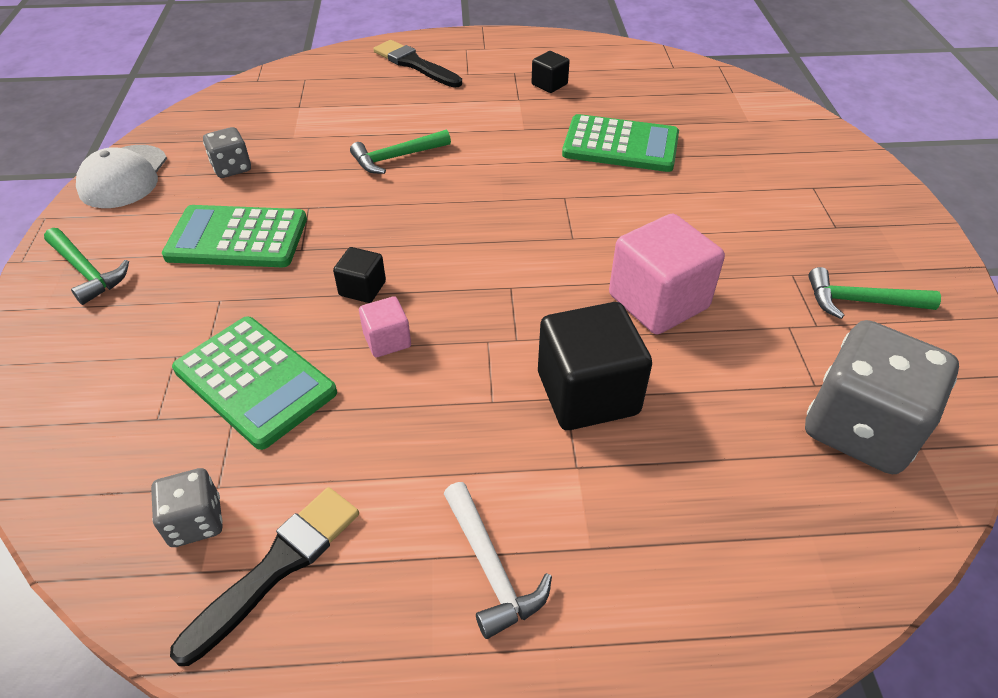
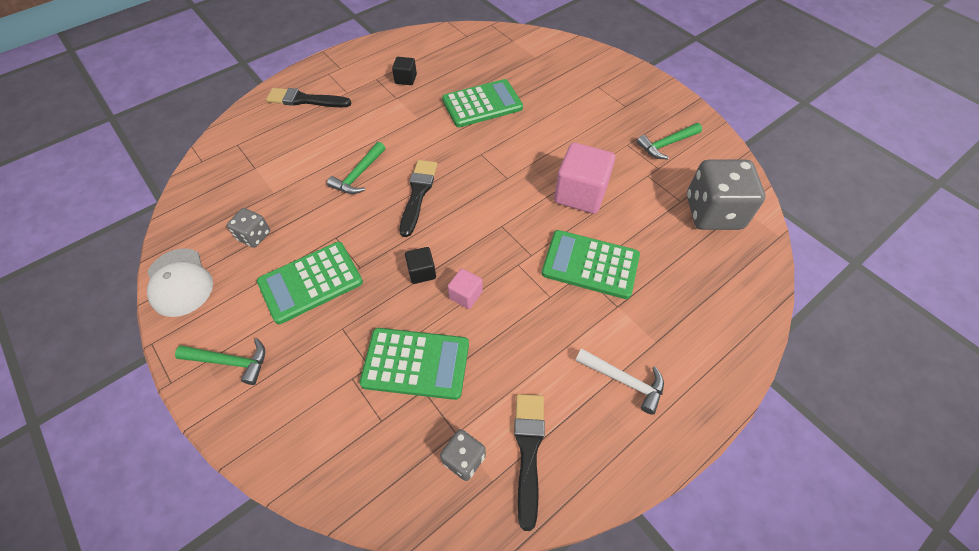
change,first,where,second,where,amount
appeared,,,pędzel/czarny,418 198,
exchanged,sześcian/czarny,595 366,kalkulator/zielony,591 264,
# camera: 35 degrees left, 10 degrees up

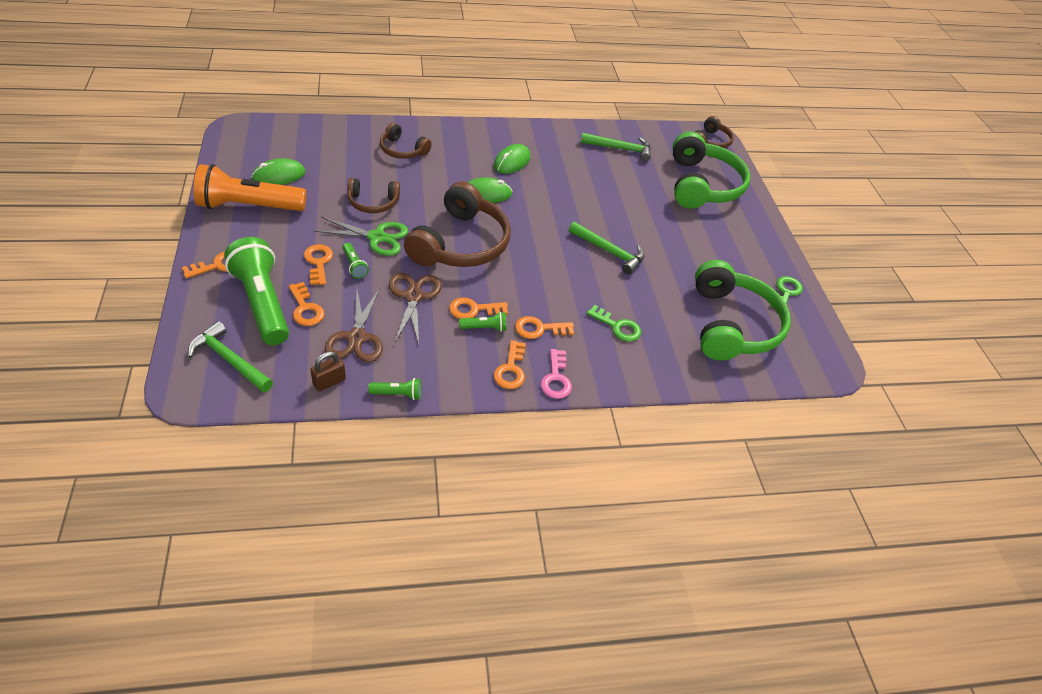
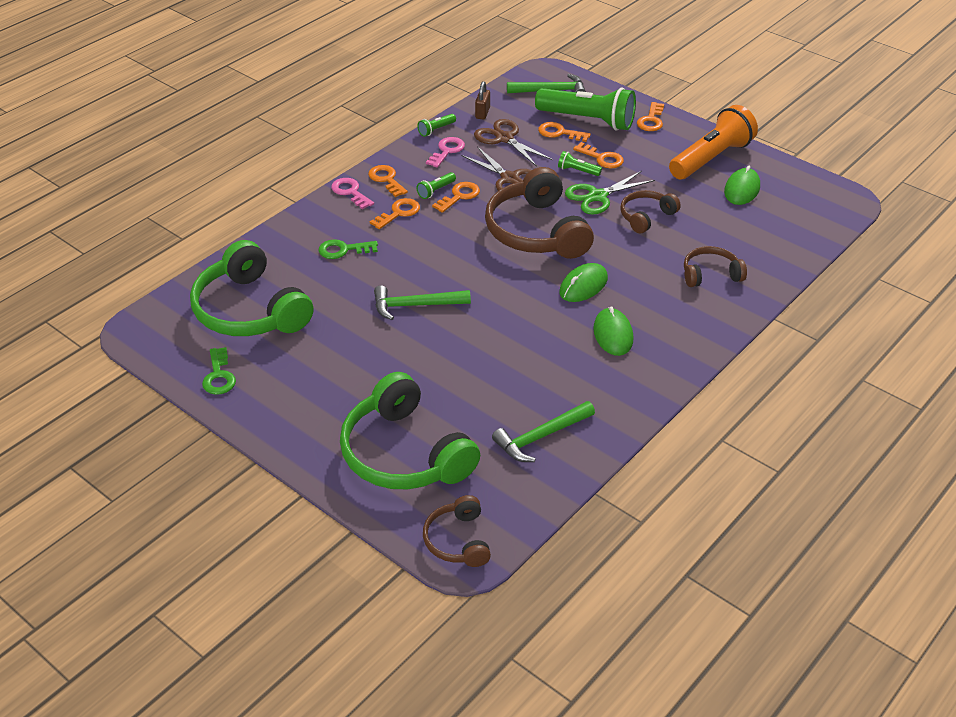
change,first,where,second,where,amount
appeared,,,klucz/różowy,445 152,
# camera: 145 degrees right, 5 degrees down

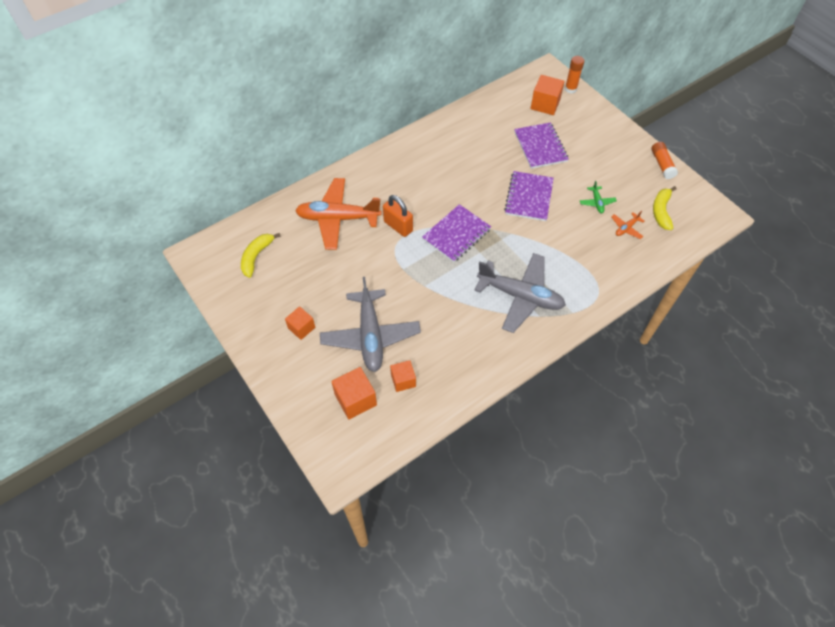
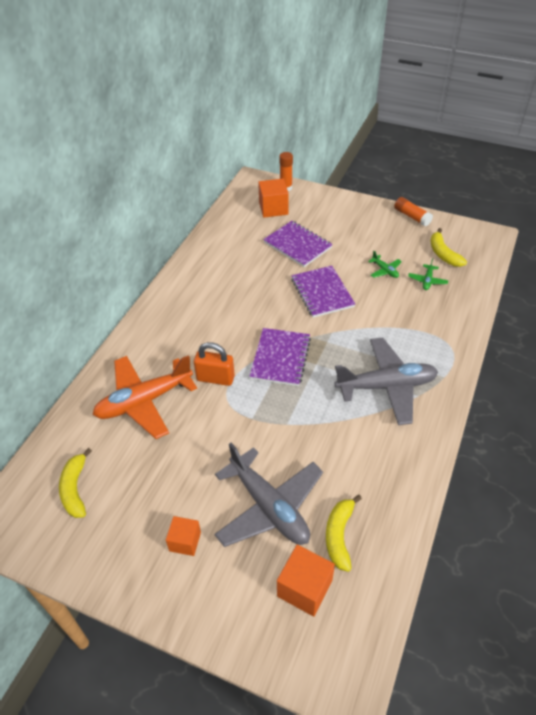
change,first,where,second,where,amount
exchanged,sześcian/pomarańczowy,403 376,banan/żółty,344 533,
colour,samolot/pomarańczowy,627 225,samolot/zielony,428 274,
# camera: 30 degrees left, 10 degrees down

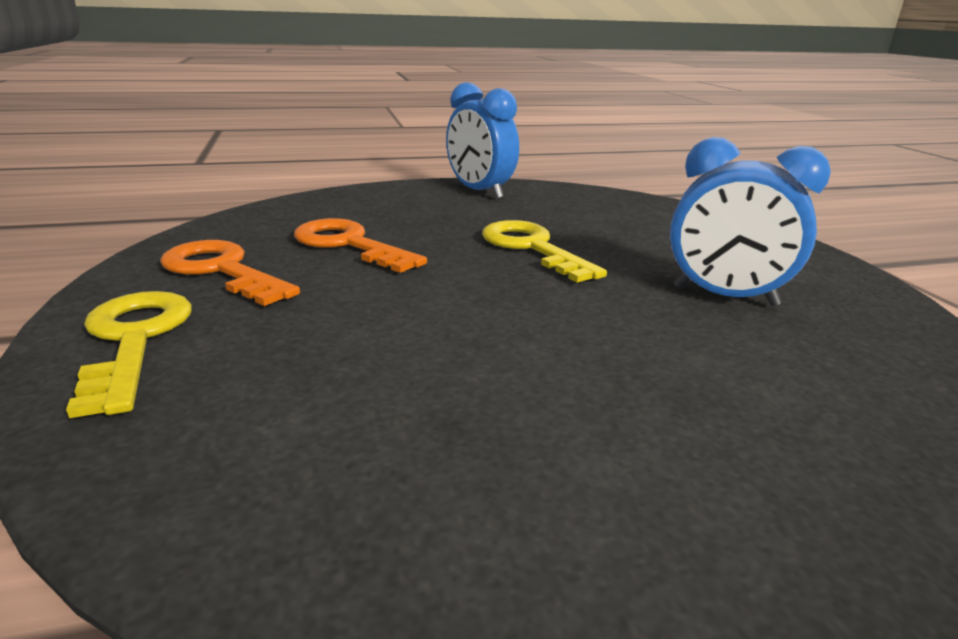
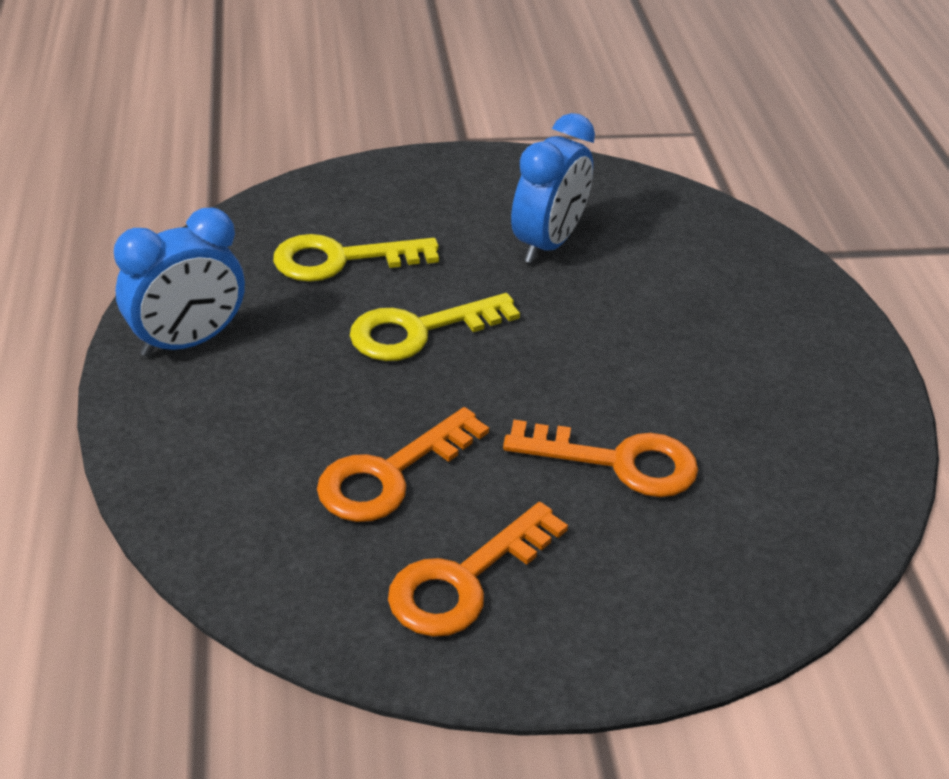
change,first,where,second,where,amount
appeared,,,klucz/pomarańczowy,600 458,
relocated,klucz/żółty,129 354,,356 258,
# camera: 85 degrees left, 15 degrees up

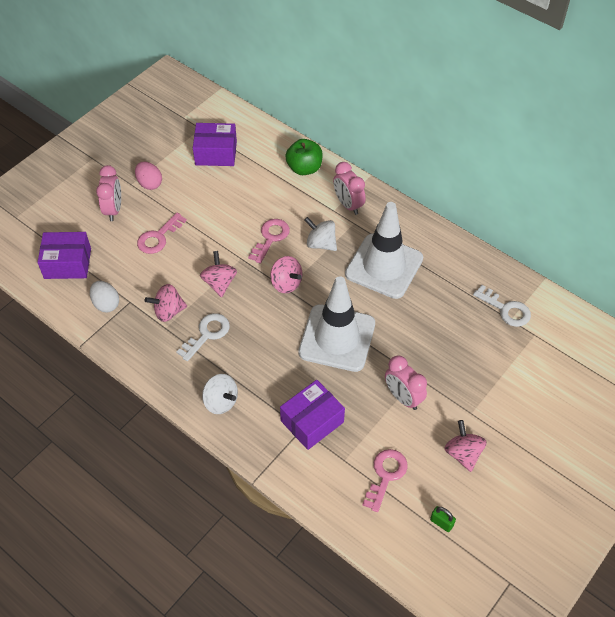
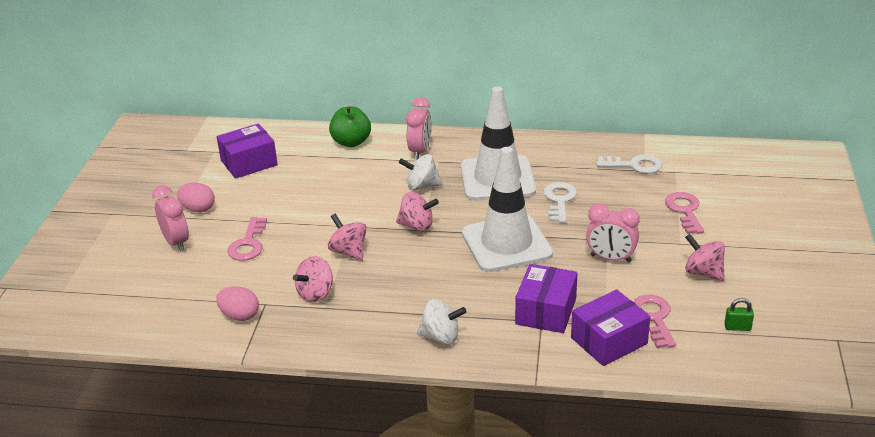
change,first,where,second,where,amount
relocated,pudełko/fioletowy,64 255,,610 328,
relocated,klucz/biały,203 337,,560 202,
relocated,klucz/różowy,269 241,,684 213,
colour,jajko/biały,104 296,jajko/różowy,237 303,
spun,budzik/różowy,349 188,,419 128,105 degrees counterclockwise
# camera: 30 degrees left, 20 degrees down

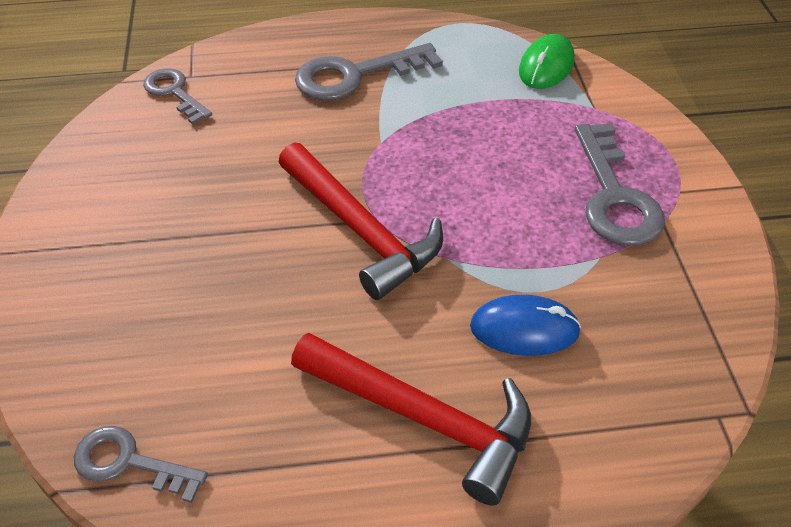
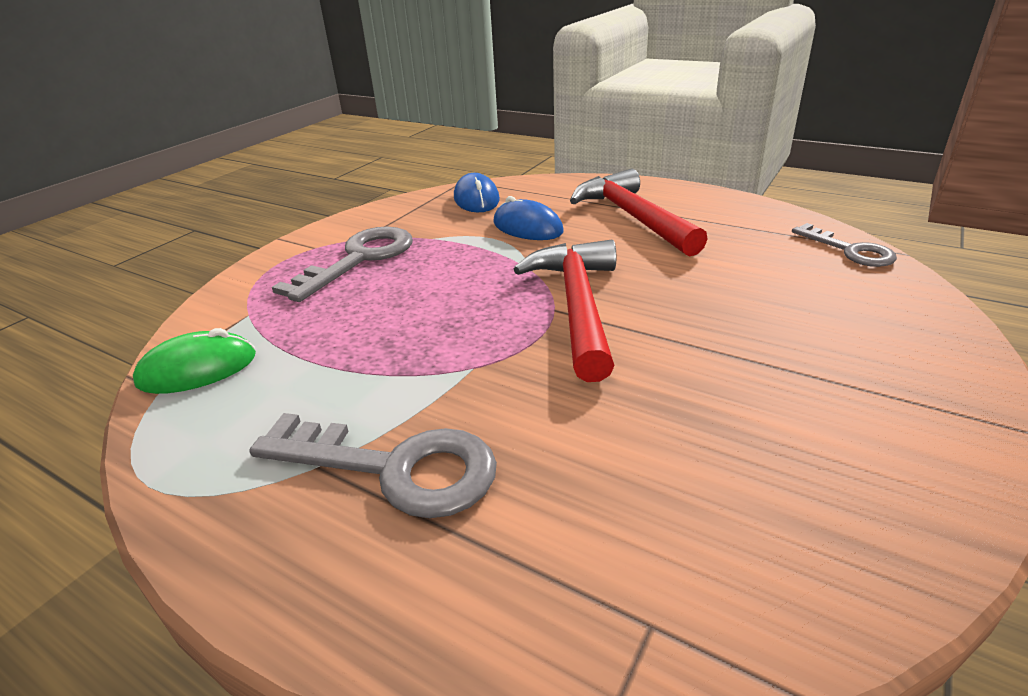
change,first,where,second,where,amount
missing,klucz/szary,177 96,,,
appeared,,,myszka/niebieski,477 193,
# camera: 140 degrees left, 15 degrees down

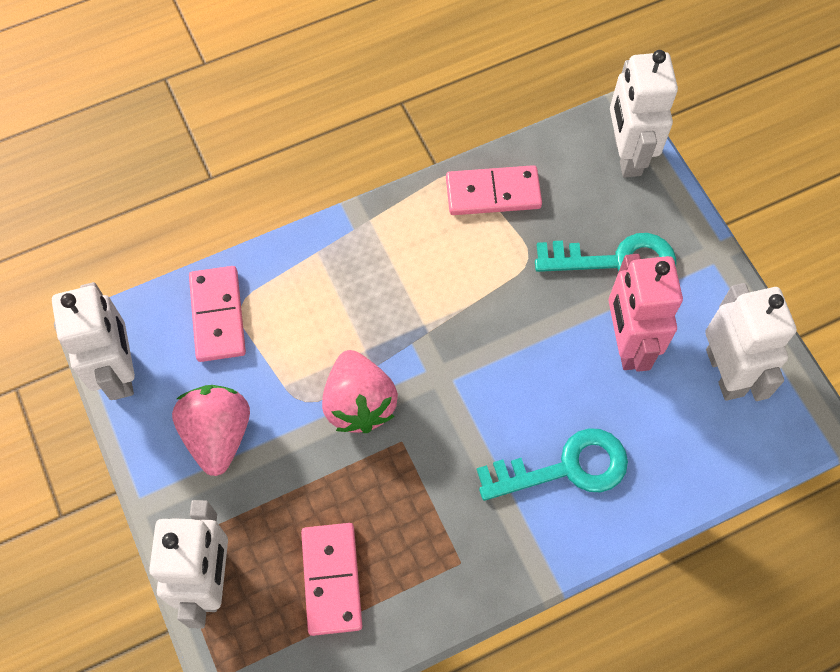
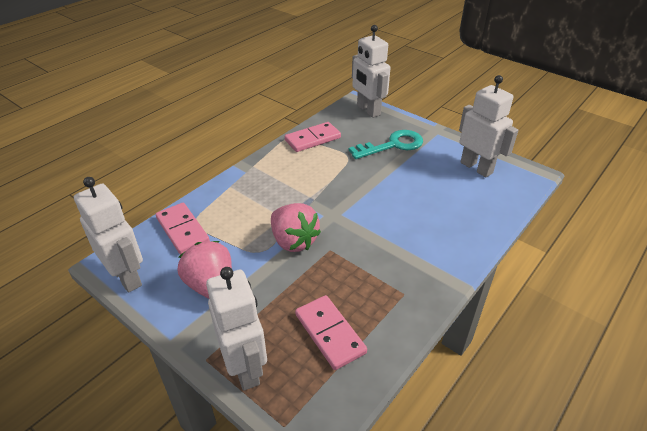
change,first,where,second,where,amount
missing,klucz/turkusowy,552 464,,,
missing,robot/różowy,645 313,,,
# camera: 25 degrees left, 25 degrees down

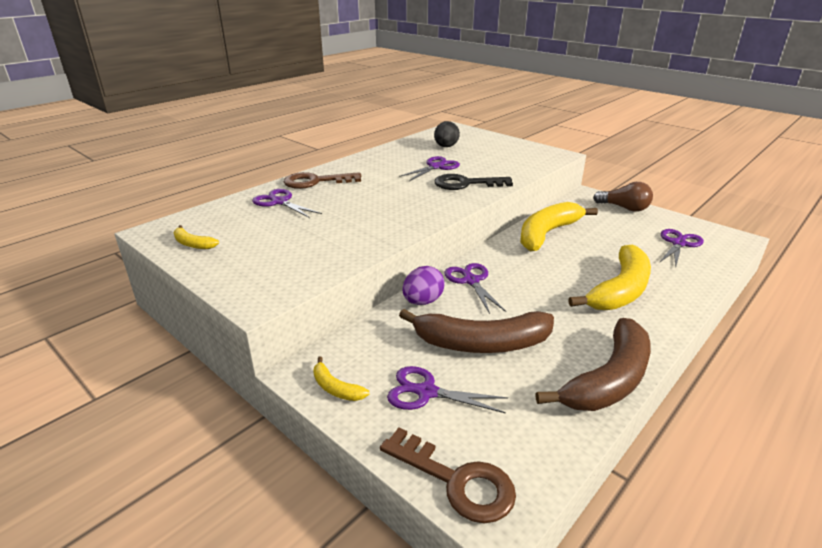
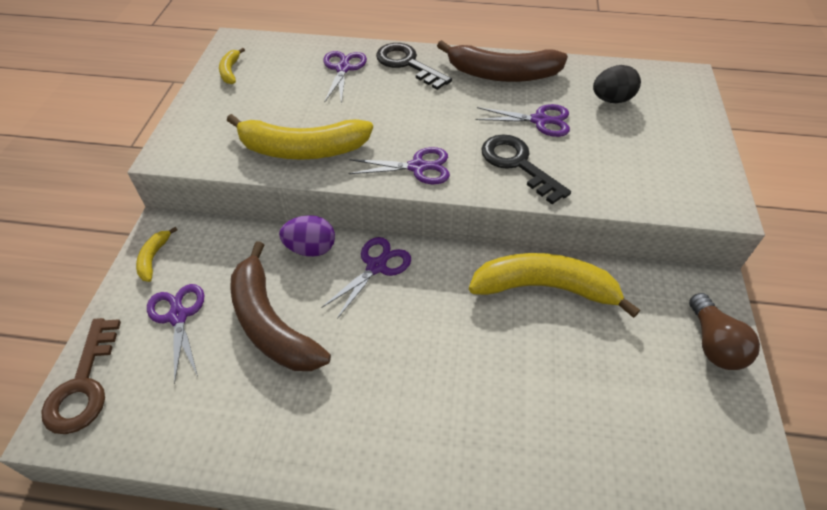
change,first,where,second,where,amount
relocated,banan/brązowy,593 364,,502 61,
relocated,banan/żółty,609 277,,300 137,
relocated,nożyczki/fioletowy,681 247,,399 165,
colour,klucz/brązowy,322 180,klucz/czarny,414 66,
# camera: 55 degrees right, 20 degrees up

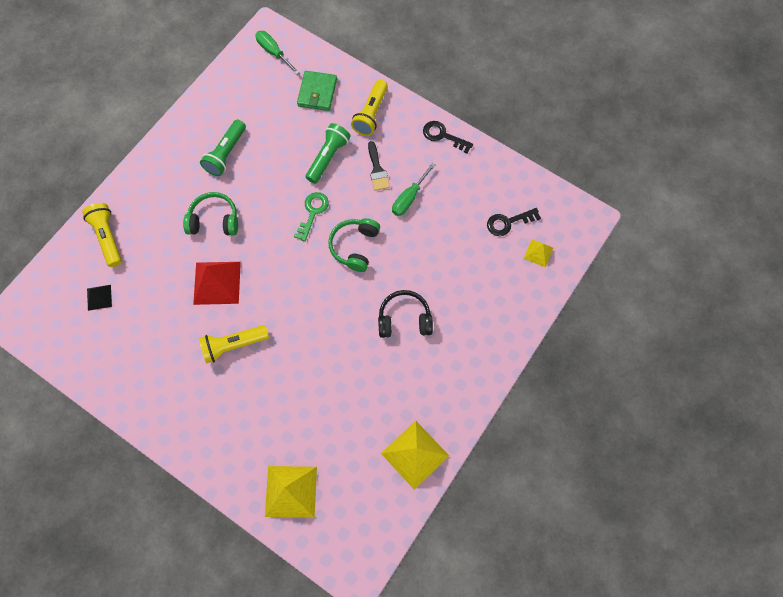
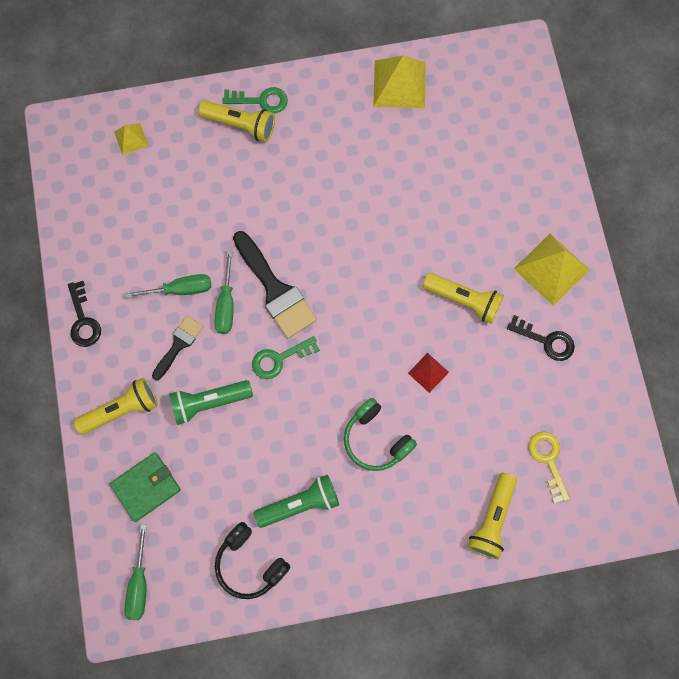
change,first,where,second,where,amount
appeared,,,latarka/żółty,236 121,
appeared,,,śrubokręt/zielony,224 292,
appeared,,,klucz/zielony,255 100,
relocated,piramida/żółty,291 492,,551 270,
relocated,słuchawki/czarny,405 314,,252 560,
relocated,klucz/czarny,514 222,,541 338,
exchanged,piramida/czarny,99 298,klucz/żółty,549 467,
exchanged,słuchawki/zielony,354 245,pędzel/czarny,275 284,
size,piramida/czerwony,217 283,,428 373,x0.53
# camera: 135 degrees left, 5 degrees up

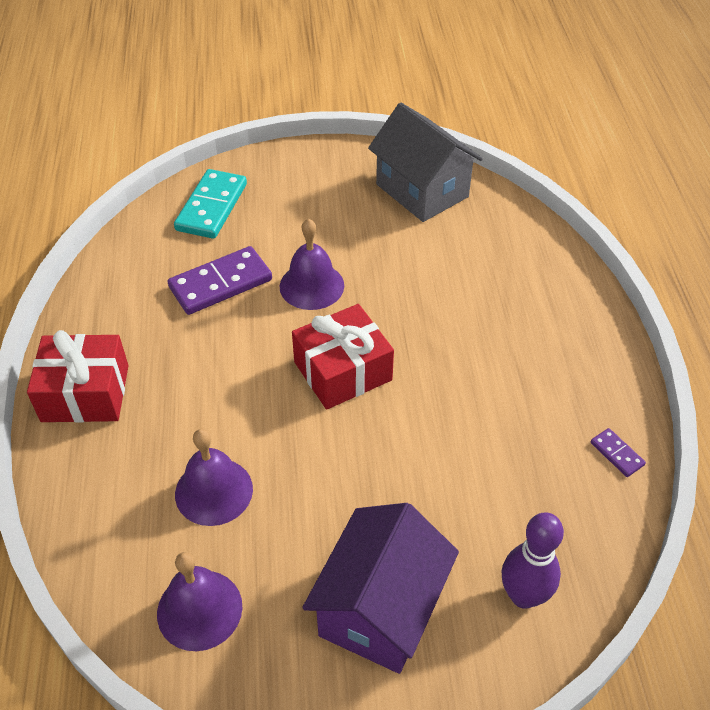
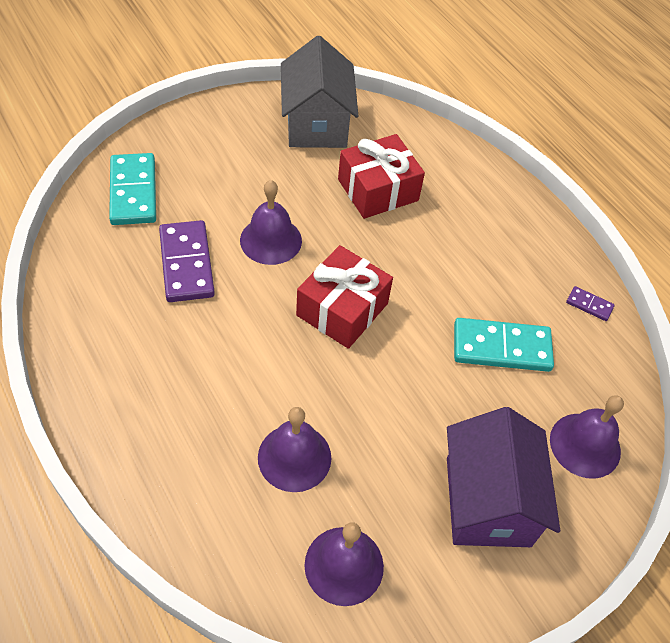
change,first,where,second,where,amount
appeared,,,kostka domina/turkusowy,504 345,
relocated,prezent/czerwony,78 376,,381 176,
exchanged,kręgiel/fioletowy,533 560,dzwonek/fioletowy,587 437,
spun,kostka domina/fioletowy,220 280,,187 261,45 degrees counterclockwise
spun,domek/szary,425 162,,320 92,60 degrees clockwise
# camera: 30 degrees left, 5 degrees up

